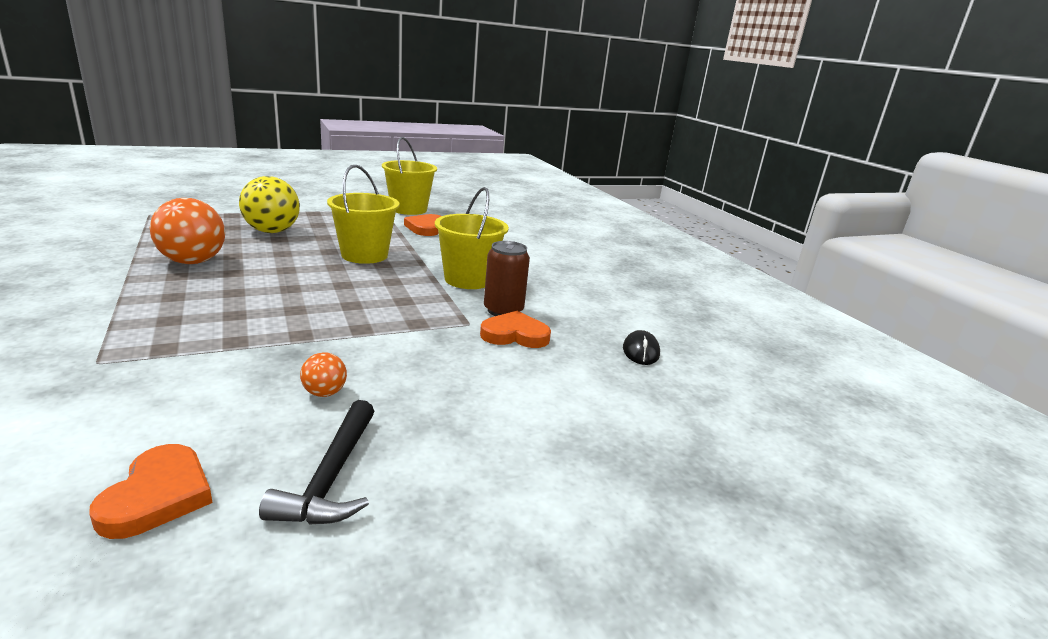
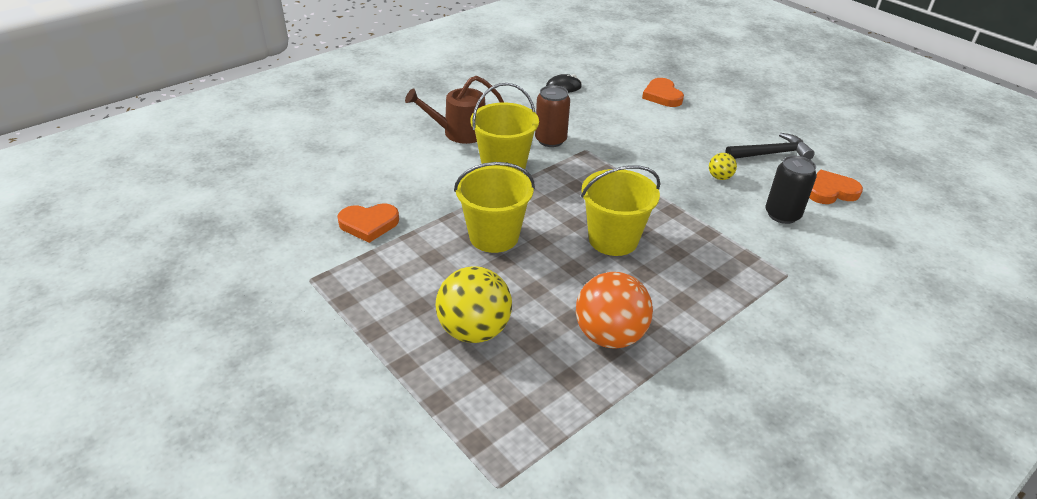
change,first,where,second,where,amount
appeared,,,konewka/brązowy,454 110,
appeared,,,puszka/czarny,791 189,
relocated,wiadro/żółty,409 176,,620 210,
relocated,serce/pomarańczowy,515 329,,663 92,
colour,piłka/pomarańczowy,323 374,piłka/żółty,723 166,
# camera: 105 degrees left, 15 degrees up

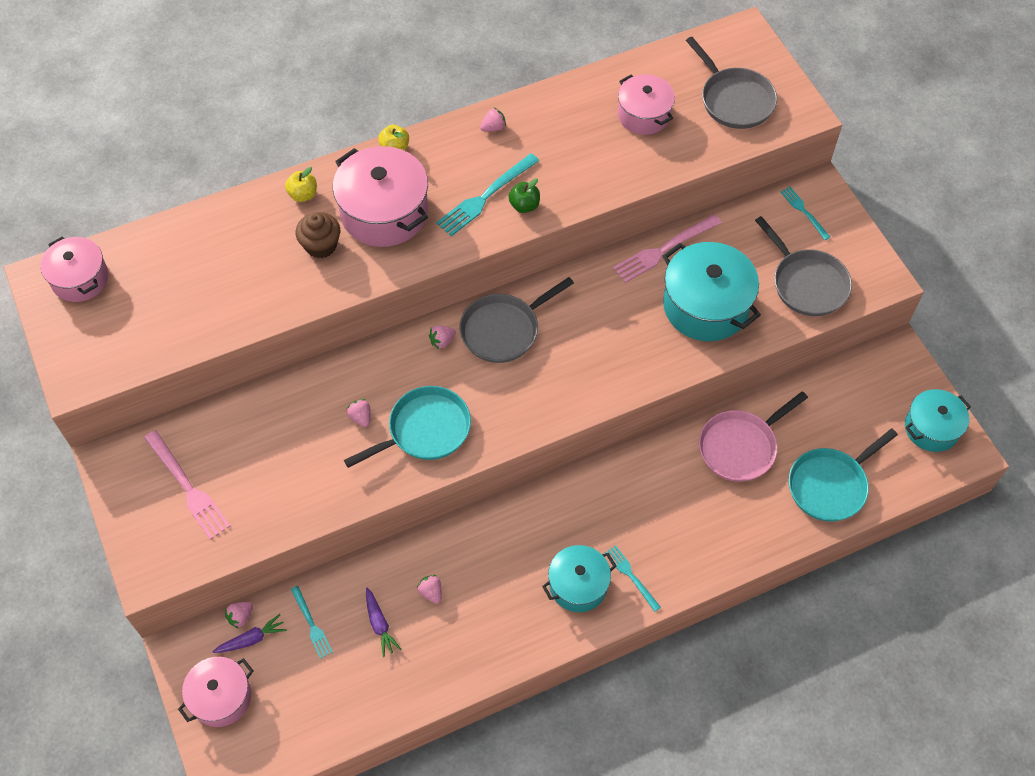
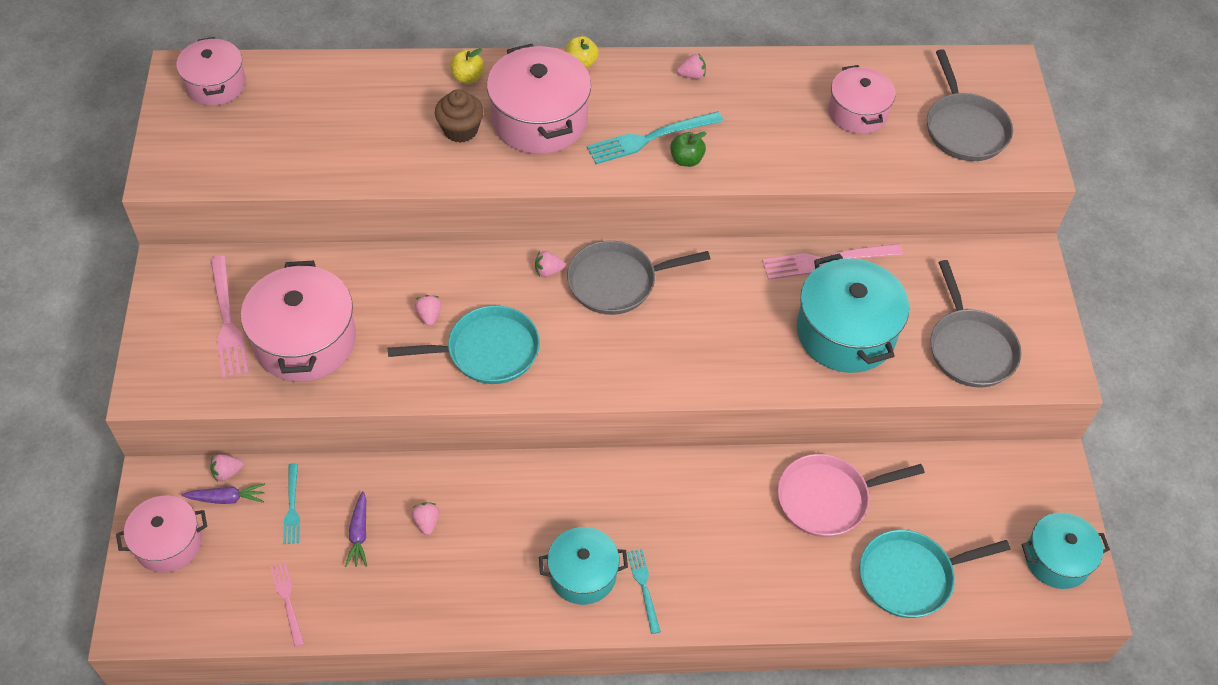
change,first,where,second,where,amount
missing,widelec/turkusowy,805 213,,,
appeared,,,garnek/różowy,298 321,
appeared,,,widelec/różowy,287 604,
# camera: 20 degrees right, 5 degrees down

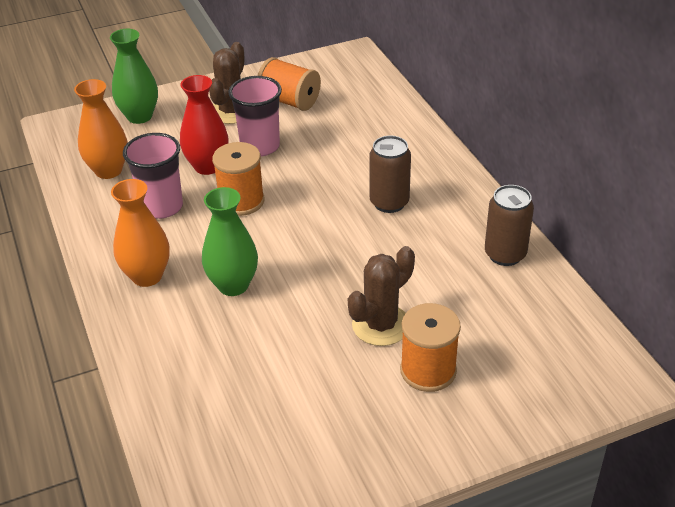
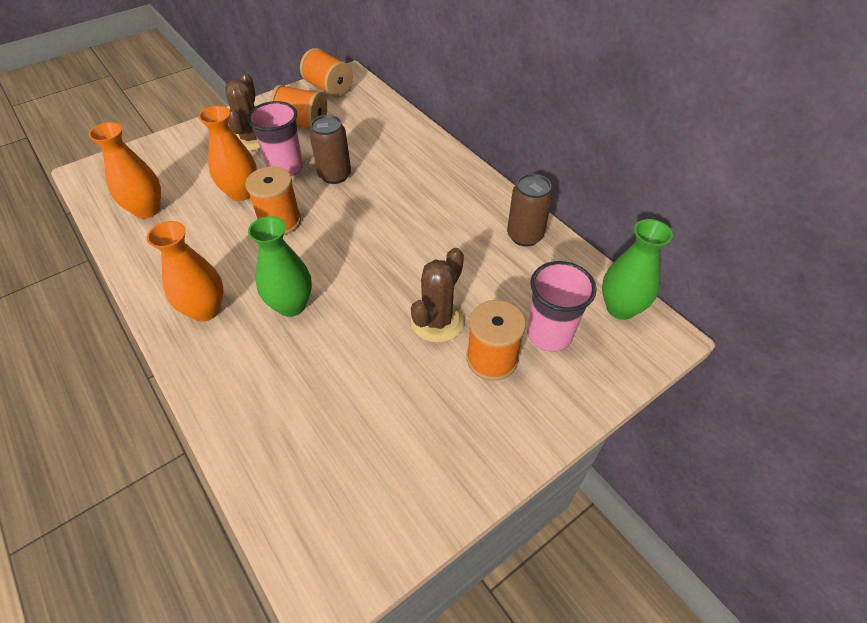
change,first,where,second,where,amount
appeared,,,szpulka/pomarańczowy,326 72,
relocated,wazon/zielony,134 76,,637 269,
relocated,szklanka/różowy,153 176,,562 306,
relocated,puszka/brązowy,390 174,,330 149,
colour,wazon/czerwony,204 125,wazon/pomarańczowy,227 153,
# camera: 15 degrees left, 10 degrees up

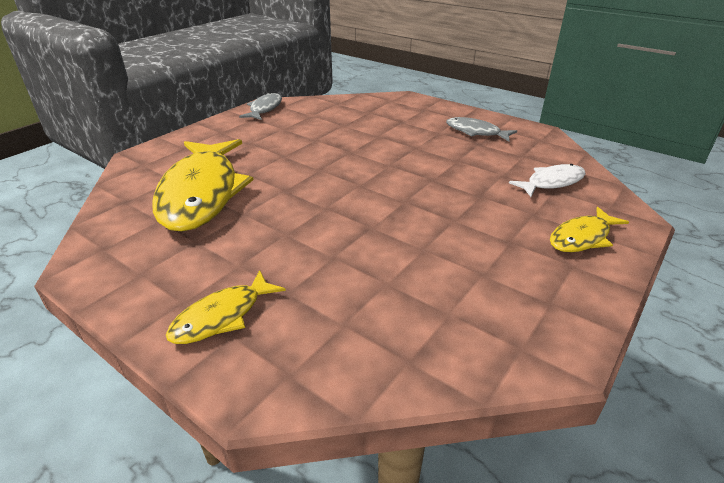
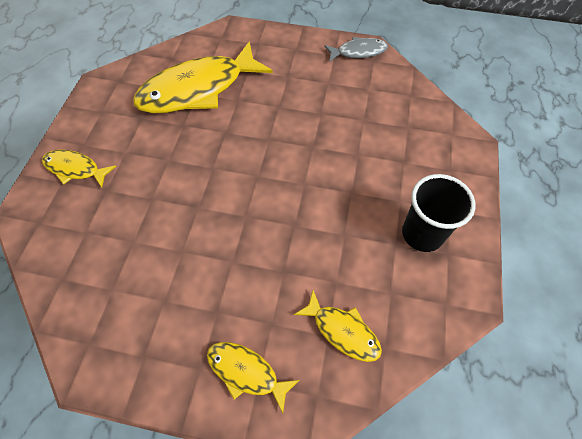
change,first,where,second,where,amount
exchanged,ryba/szary,481 129,szklanka/czarny,439 213,
colour,ryba/biały,547 180,ryba/żółty,338 326,
# camera: 65 degrees right, 25 degrees up

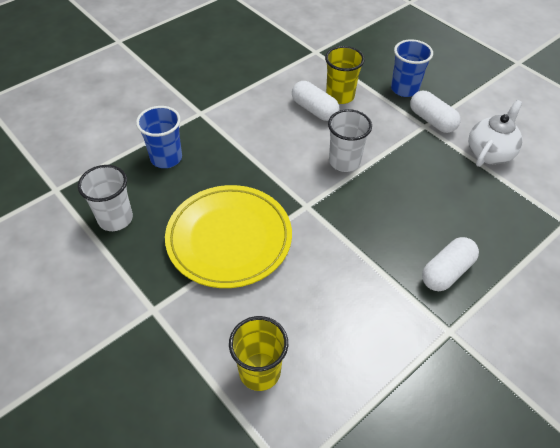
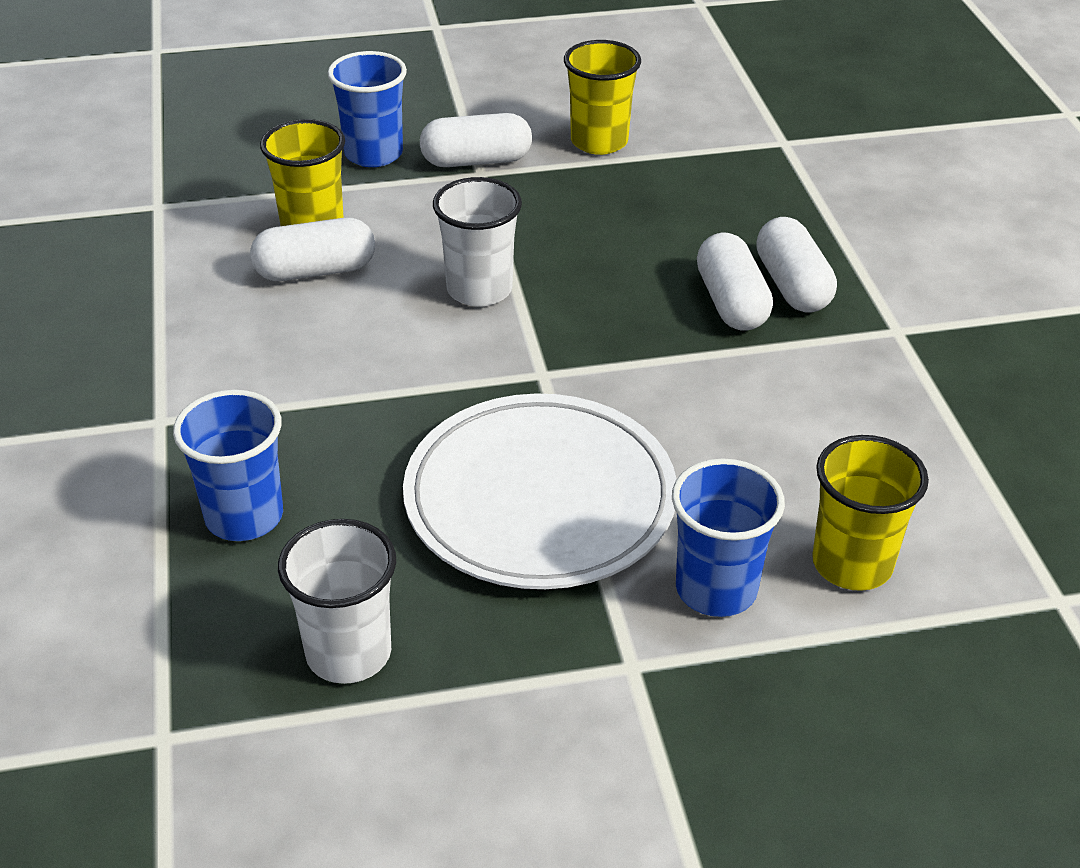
change,first,where,second,where,amount
appeared,,,szklanka/niebieski,728 537,
appeared,,,kapsułka/biały,735 282,
exchanged,imbryk/biały,495 133,szklanka/żółty,602 97,
colour,talerz/żółty,228 236,talerz/biały,540 491,
# camera: 60 degrees left, 10 degrees down

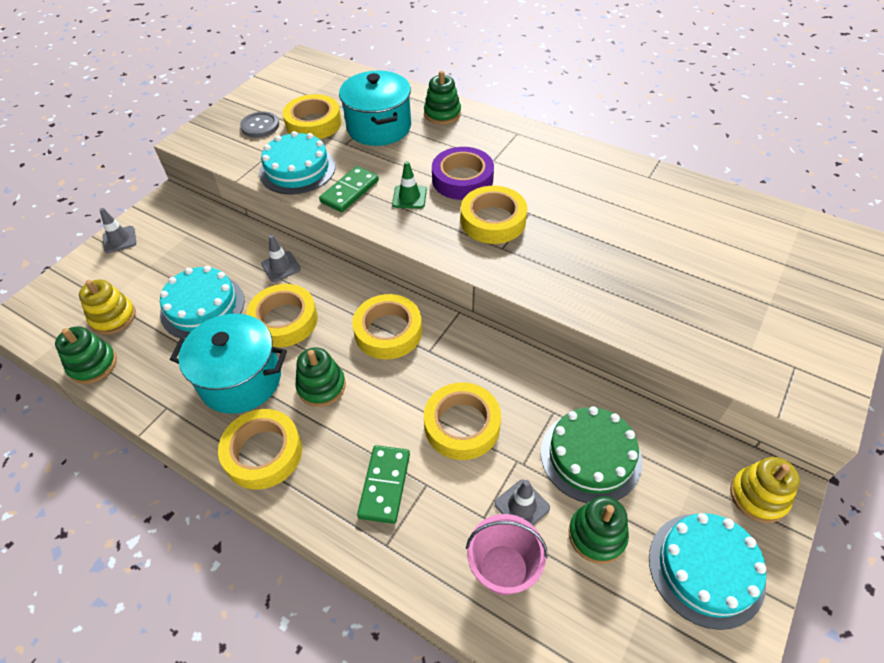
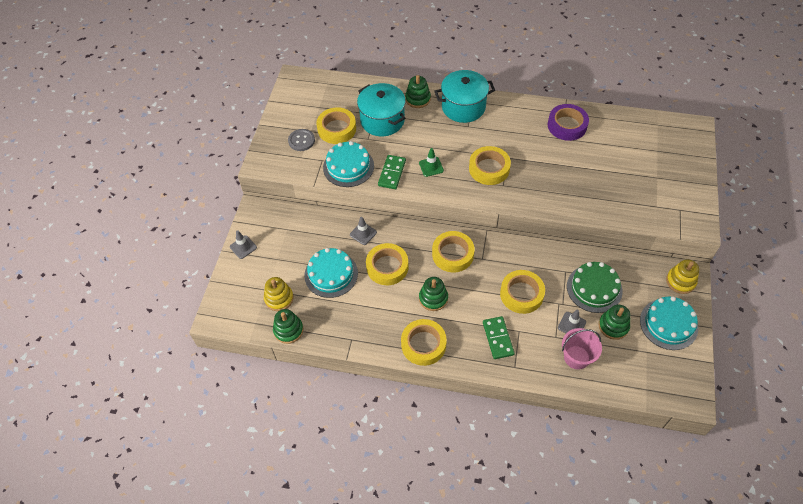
change,first,where,second,where,amount
relocated,garnek/turkusowy,228 364,,465 96,
relocated,taśma klejąca/fioletowy,463 173,,568 122,
# camera: 20 degrees left, 5 degrees up

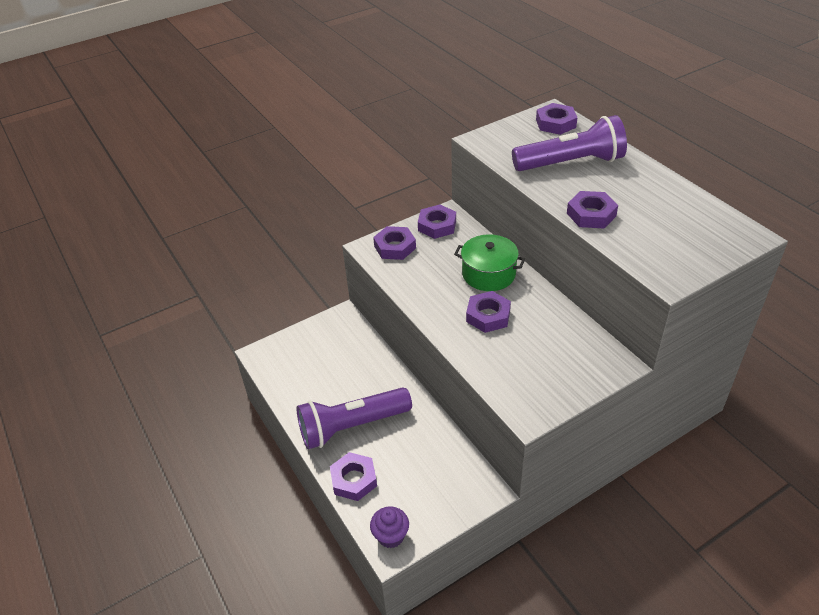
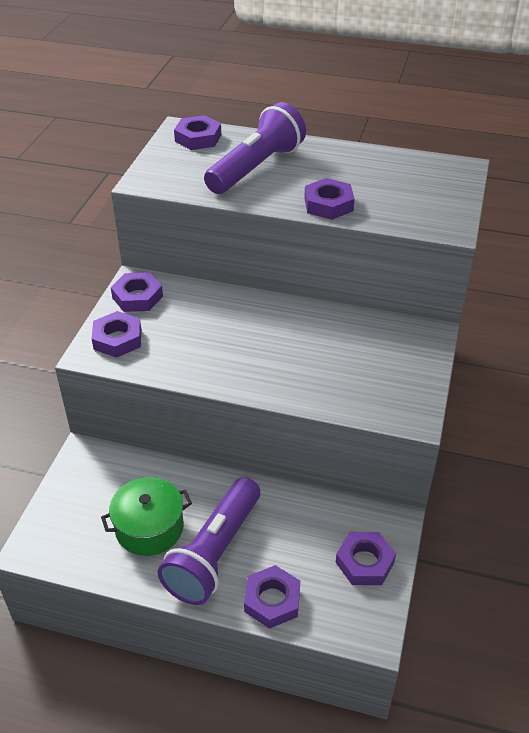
change,first,where,second,where,amount
missing,muffinka/fioletowy,389 527,,,
relocated,garnek/zielony,489 262,,146 516,
relocated,nakrętka/fioletowy,488 312,,366 558,
# camera: 45 degrees left, 0 degrees up

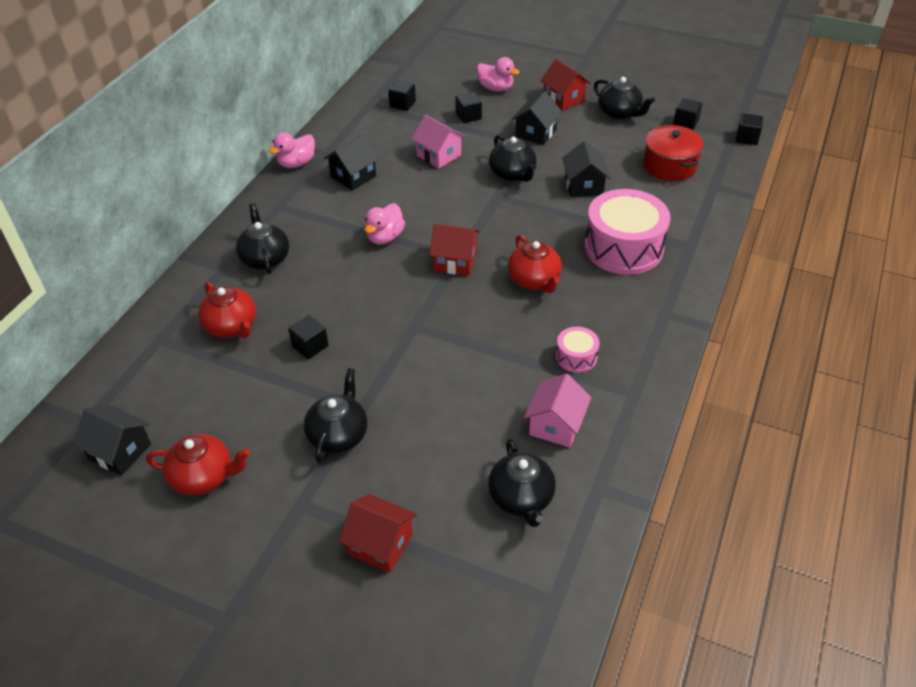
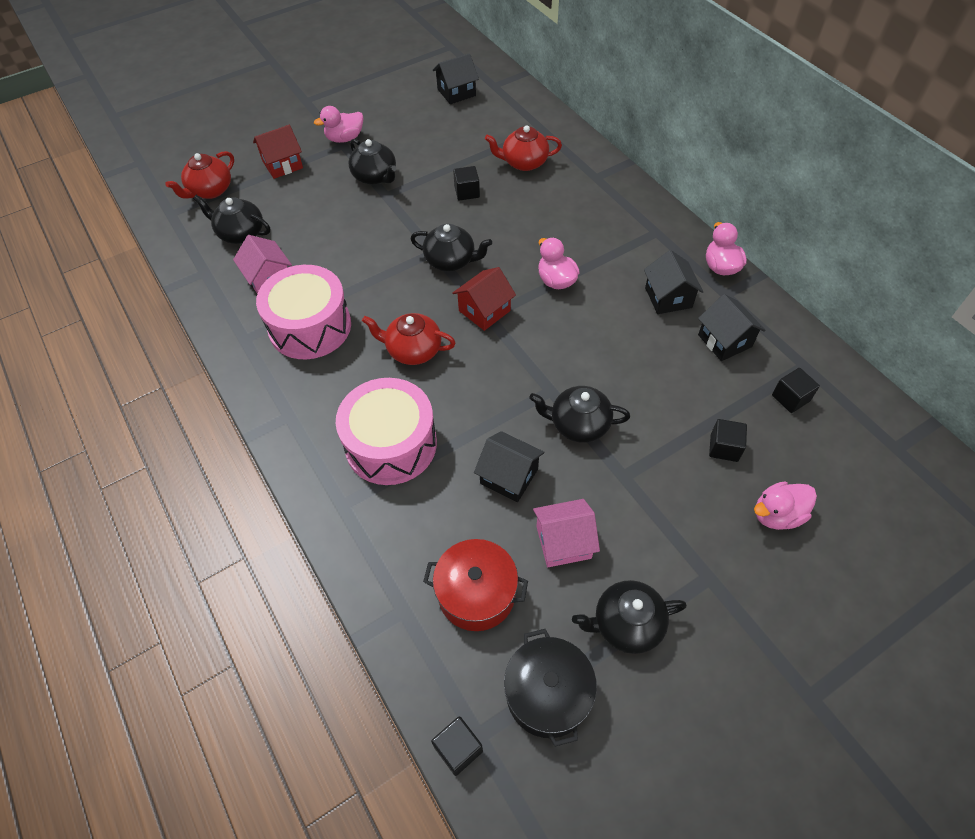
change,first,where,second,where,amount
missing,domek/czerwony,565 85,,,
appeared,,,kaczka/różowy,338 124,
relocated,imbryk/czerwony,198 464,,199 175,
relocated,imbryk/czarny,262 238,,451 247,
relocated,domek/różowy,438 142,,566 533,
relocated,domek/czarny,537 118,,732 327,
exchanged,sześcian/czarny,687 114,garnek/czarny,550 688,
size,bęben/różowy,578 350,,303 312,x2.14
# camera: 125 degrees right, 10 degrees up

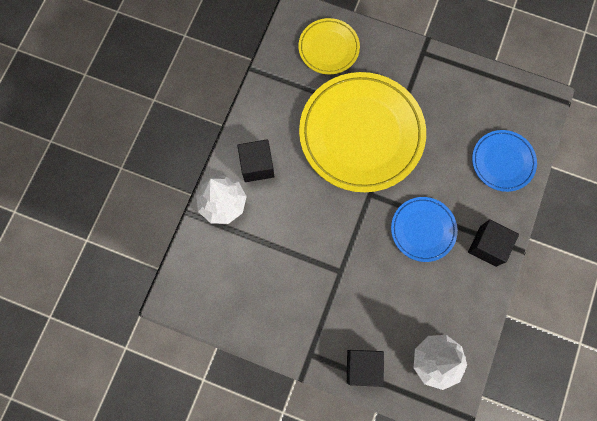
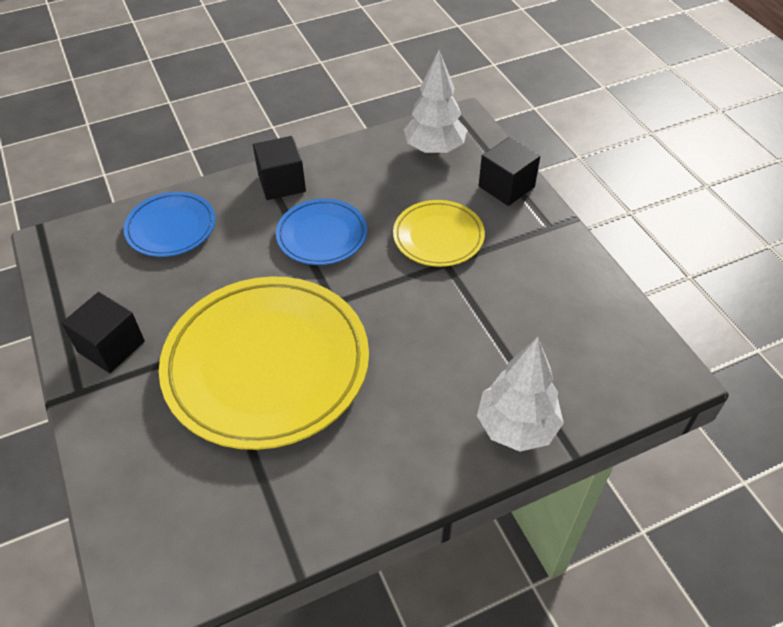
change,first,where,second,where,amount
relocated,sześcian/czarny,256 160,,103 332,
relocated,talerz/żółty,329 46,,439 233,
# camera: 135 degrees left, 25 degrees down

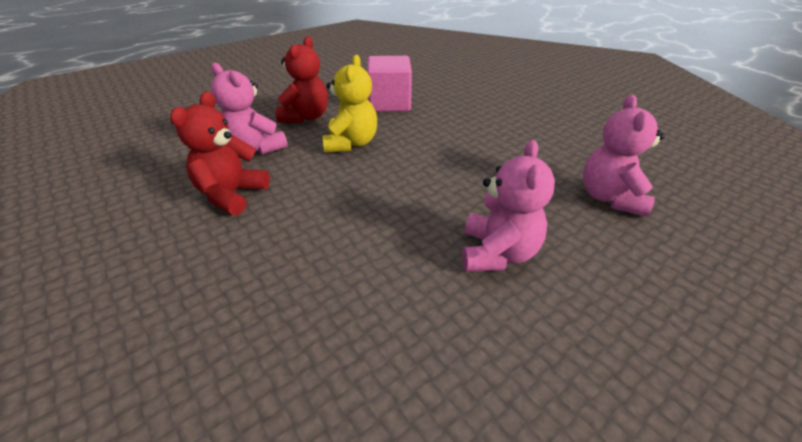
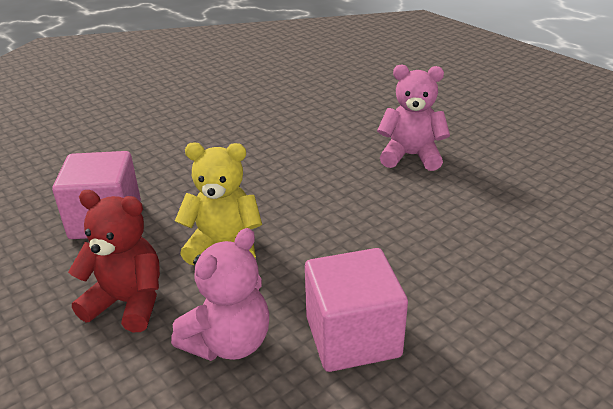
change,first,where,second,where,amount
missing,miś/różowy,624 156,,,
exchanged,miś/czerwony,220 153,sześcian/różowy,356 310,
# camera: 90 degrees left, 5 degrees down

